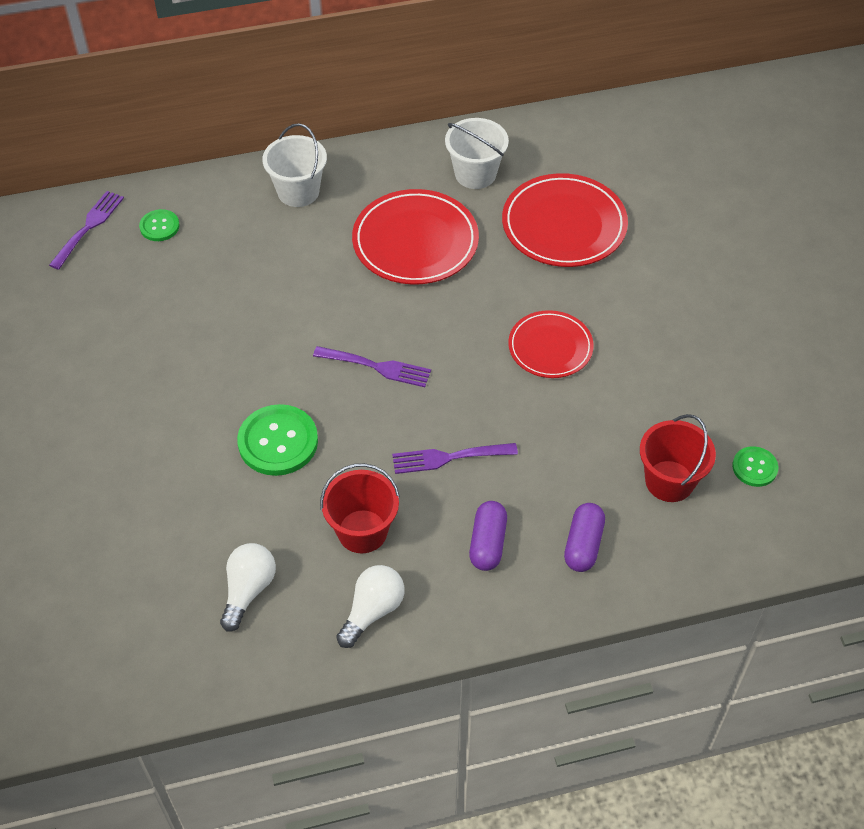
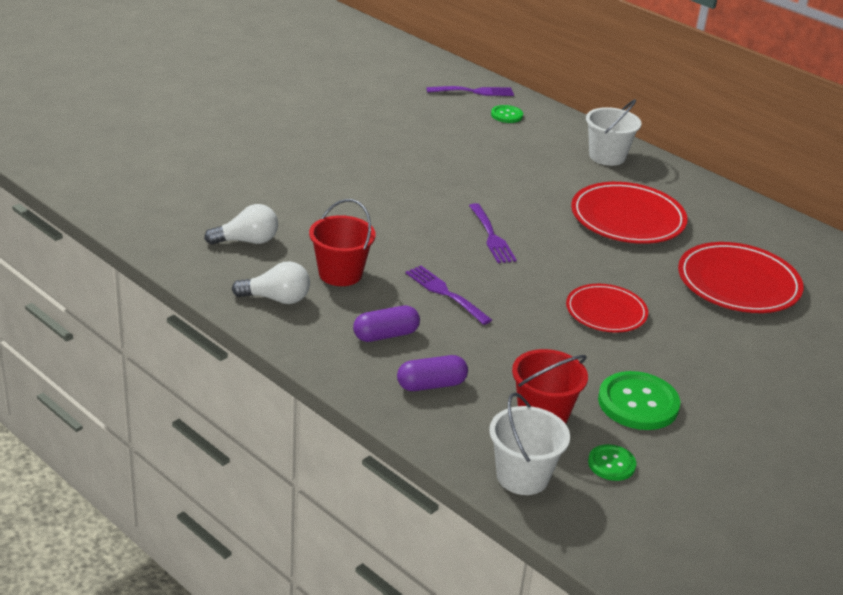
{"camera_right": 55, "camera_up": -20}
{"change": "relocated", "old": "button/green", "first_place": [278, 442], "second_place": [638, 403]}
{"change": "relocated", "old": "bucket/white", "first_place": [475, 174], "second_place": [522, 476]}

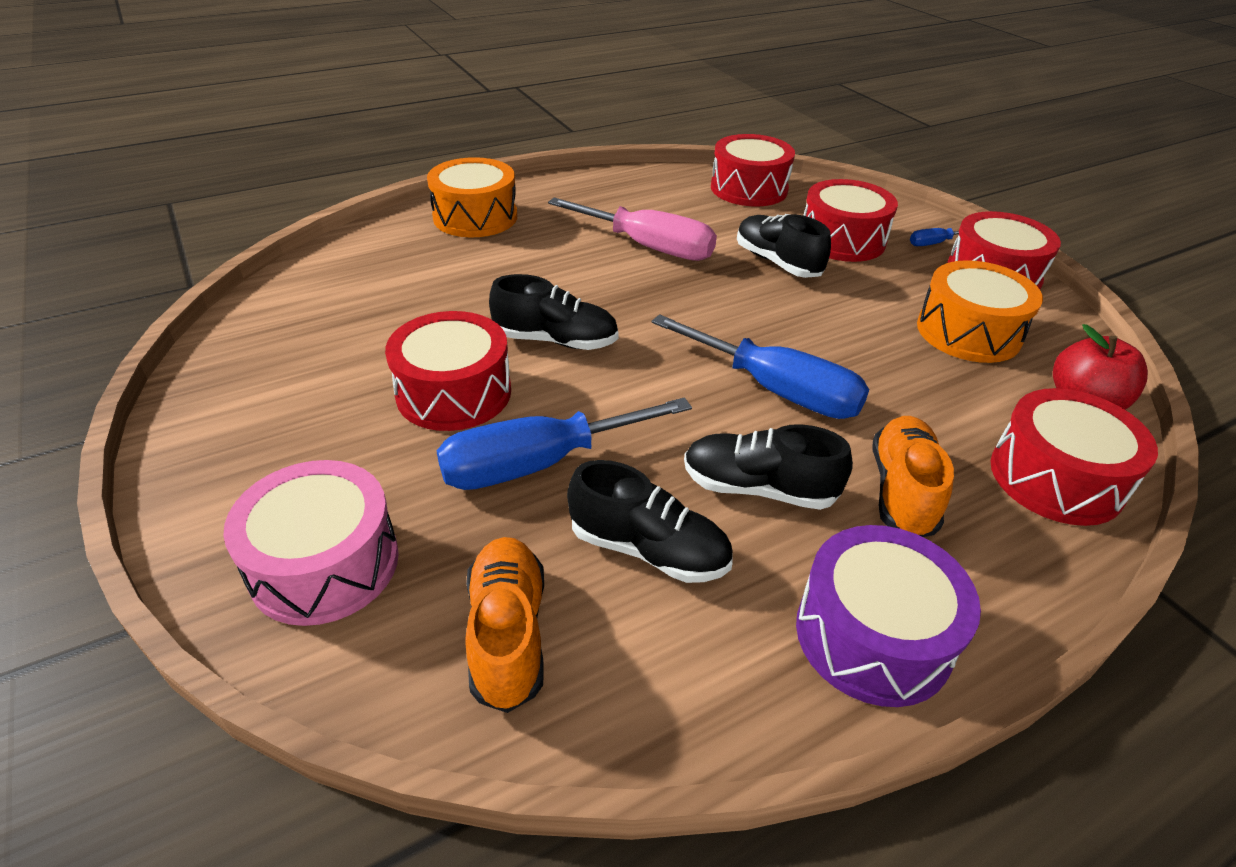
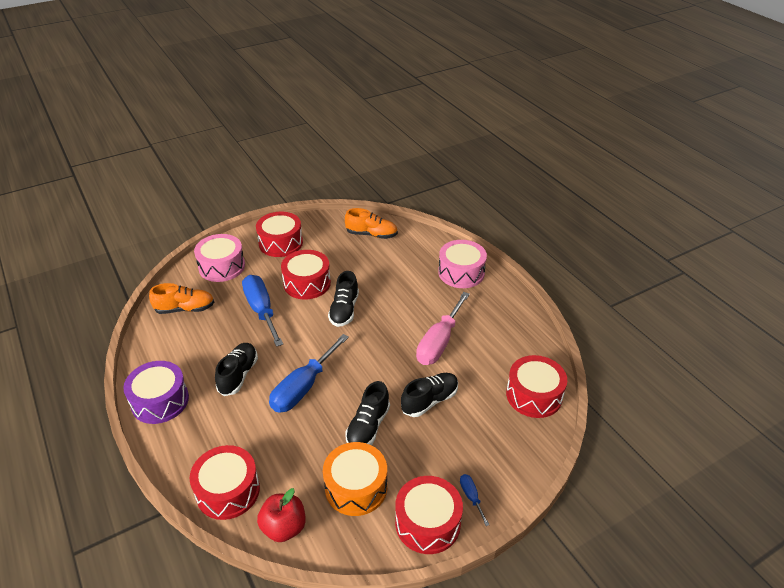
{"camera_right": 90, "camera_up": 0}
{"change": "colour", "old": "drum/orange", "new": "drum/pink", "first_place": [475, 217], "second_place": [461, 273]}
{"change": "relocated", "old": "shoe/black", "first_place": [648, 549], "second_place": [368, 426]}
{"change": "relocated", "old": "drum/red", "first_place": [842, 240], "second_place": [280, 243]}
{"change": "relocated", "old": "shoe/orange", "first_place": [902, 491], "second_place": [371, 234]}

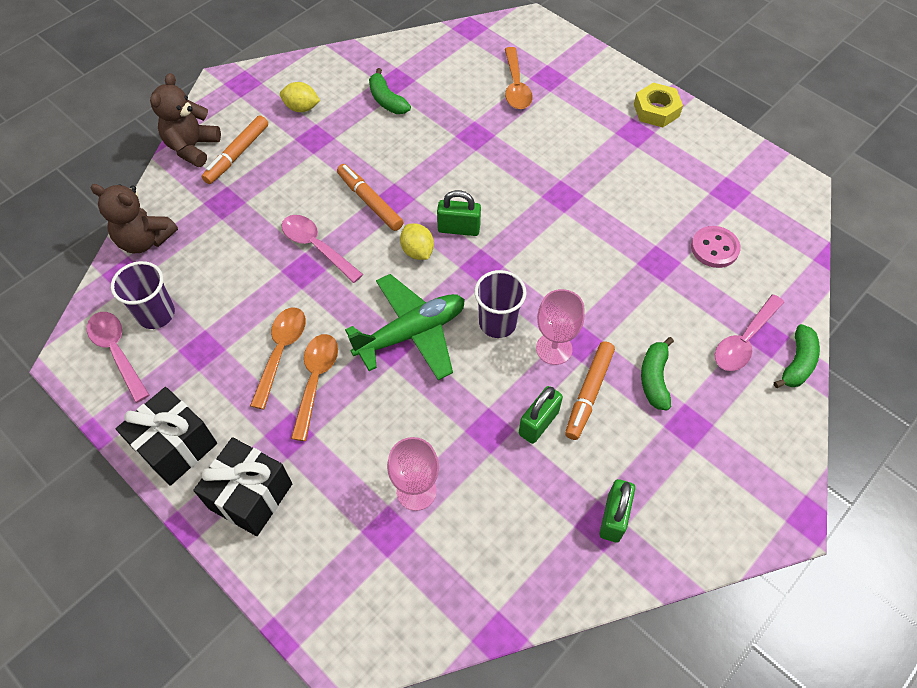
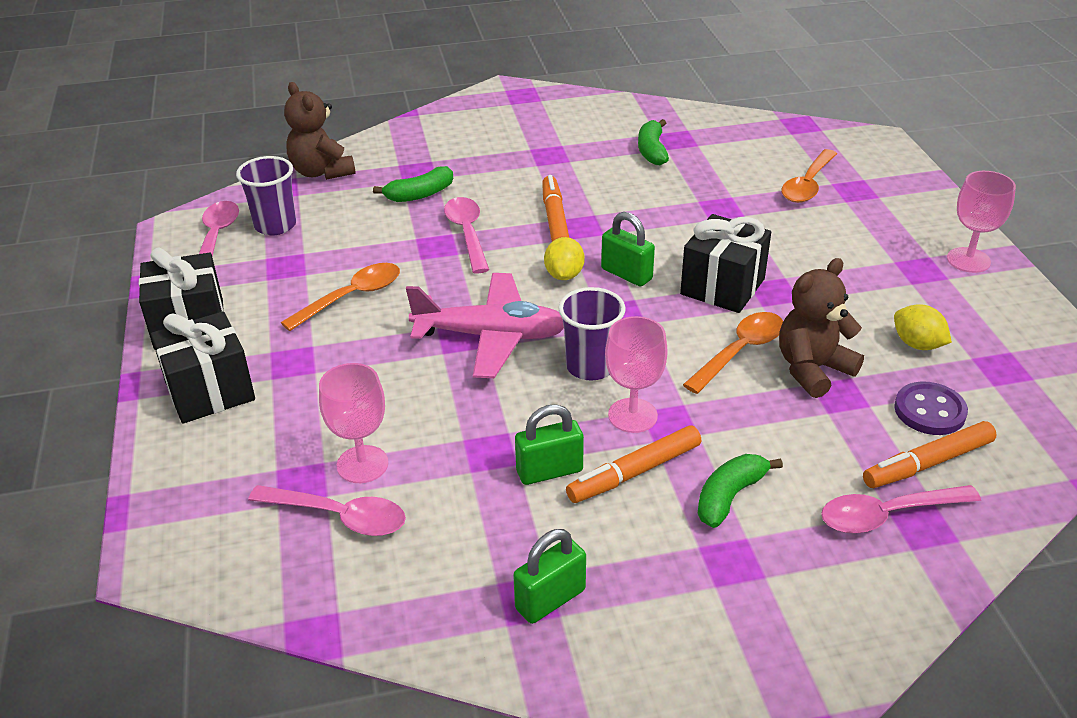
{"camera_right": 35, "camera_up": -20}
{"change": "relocated", "old": "teddy bear/brown", "first_place": [192, 147], "second_place": [812, 369]}
{"change": "relocated", "old": "marker/orange", "first_place": [237, 154], "second_place": [927, 463]}
{"change": "relocated", "old": "lemon/yellow", "first_place": [301, 108], "second_place": [917, 344]}
{"change": "relocated", "old": "spoon/orange", "first_place": [315, 380], "second_place": [740, 351]}
{"change": "colour", "old": "plane/green", "new": "plane/pink", "first_place": [411, 333], "second_place": [490, 336]}
{"change": "exchanged", "old": "nut/yellow", "new": "goblet/pink", "first_place": [656, 110], "second_place": [968, 260]}
{"change": "colour", "old": "button/pink", "new": "button/purple", "first_place": [714, 248], "second_place": [929, 411]}
{"change": "relocated", "old": "banana/green", "first_place": [797, 363], "second_place": [420, 194]}
{"change": "appeared", "new": "spoon/pink", "second_place": [339, 516]}
{"change": "appeared", "new": "gift/black", "second_place": [722, 286]}

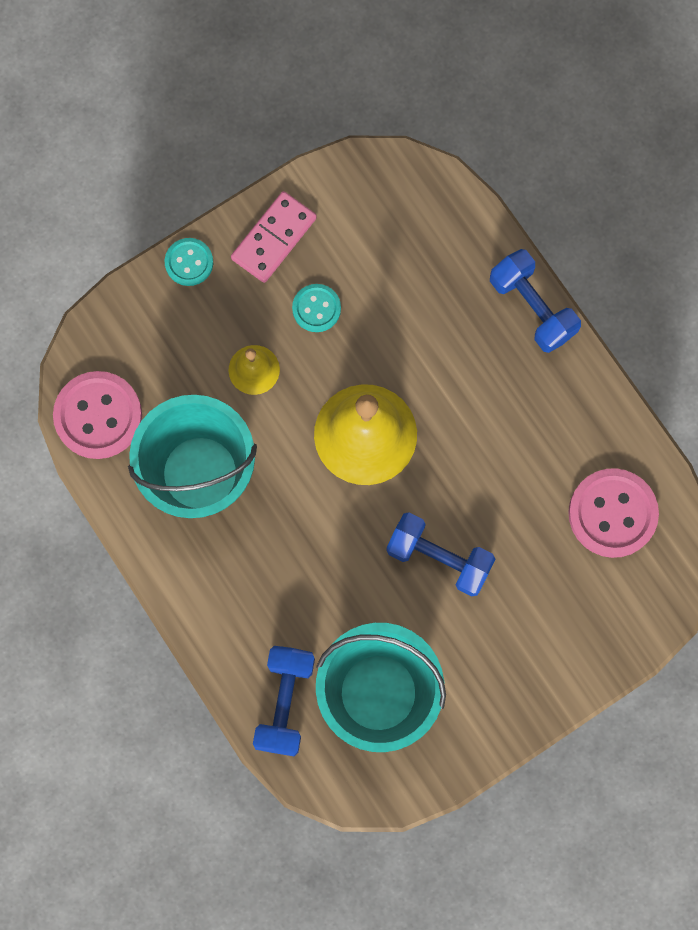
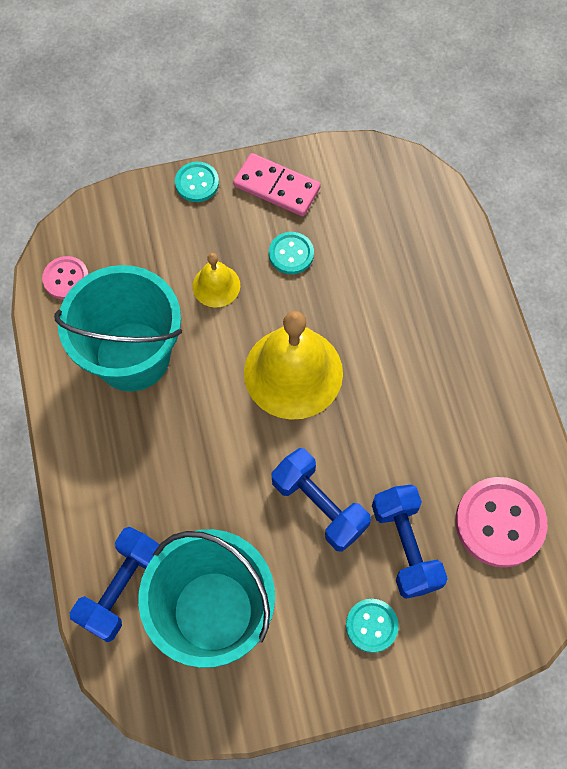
{"camera_right": 20, "camera_up": -10}
{"change": "size", "old": "button/pink", "first_place": [98, 416], "second_place": [66, 279], "factor": 0.56}
{"change": "spun", "old": "domino/pink", "first_place": [273, 238], "second_place": [277, 187], "degrees": 60}
{"change": "relocated", "old": "dumbbell/blue", "first_place": [532, 308], "second_place": [405, 546]}
{"change": "appeared", "new": "button/turquoise", "second_place": [371, 625]}

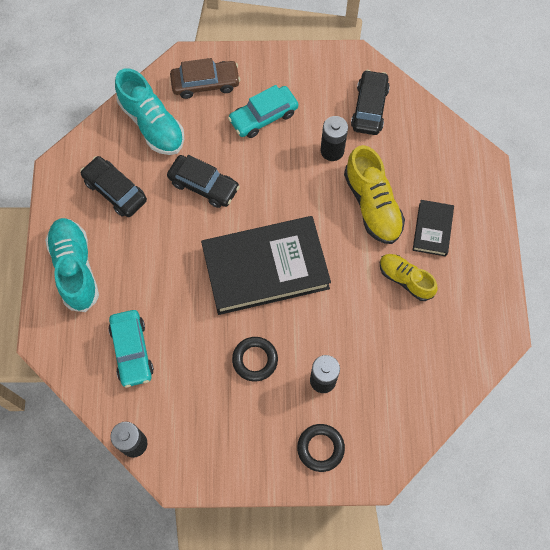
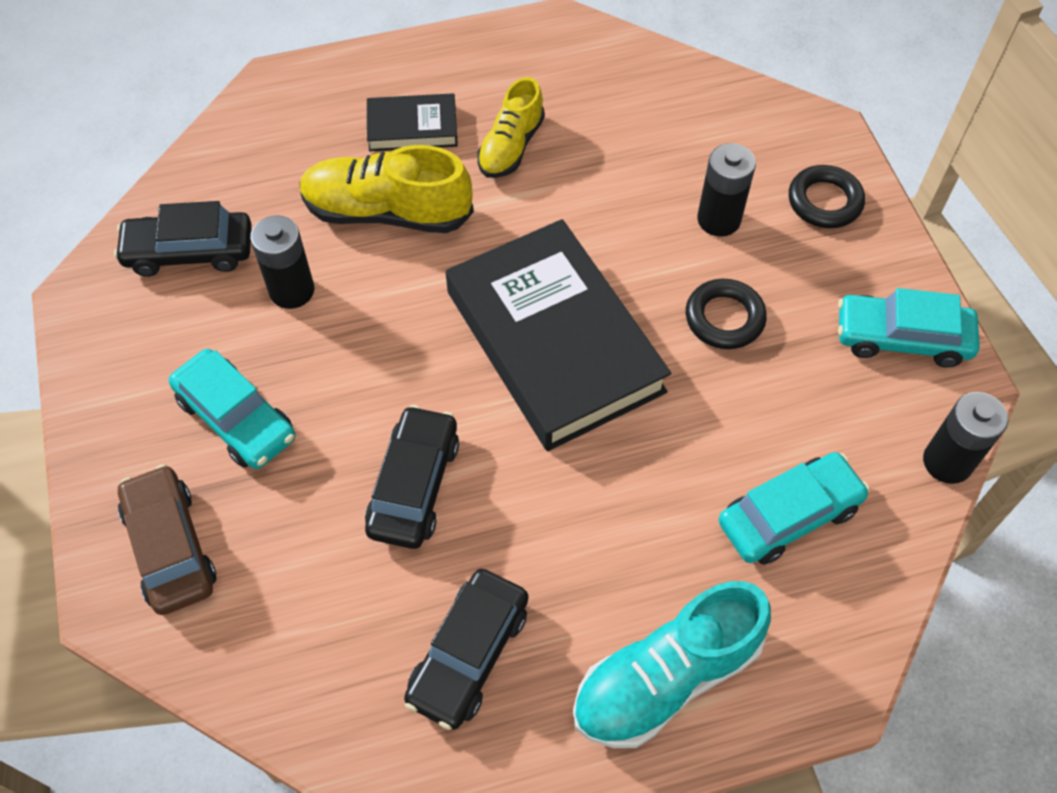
{"camera_right": -105, "camera_up": -10}
{"change": "missing", "old": "shoe/turquoise", "first_place": [152, 124]}
{"change": "spun", "old": "shoe/yellow", "first_place": [372, 204], "second_place": [387, 212], "degrees": -135}
{"change": "appeared", "new": "car/turquoise", "second_place": [901, 338]}

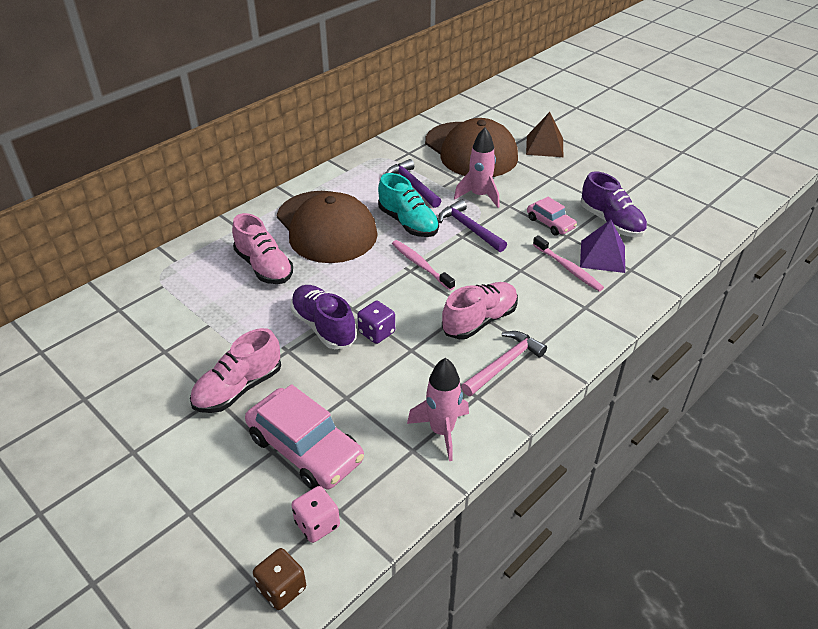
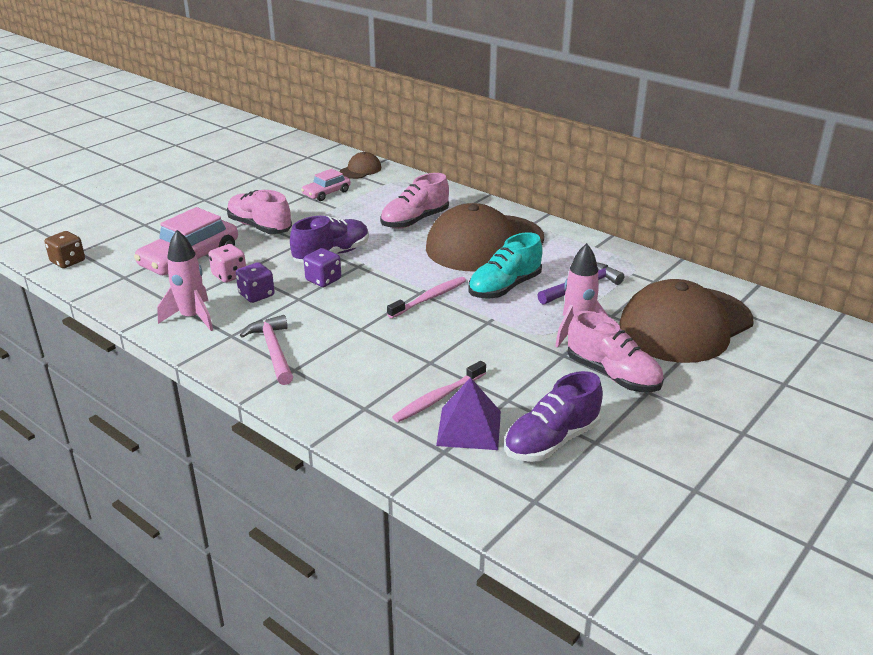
{"camera_right": 85, "camera_up": -10}
{"change": "relocated", "old": "dice/pink", "first_place": [317, 524], "second_place": [229, 275]}
{"change": "missing", "old": "hammer/purple", "first_place": [469, 228]}
{"change": "relocated", "old": "shoe/pink", "first_place": [479, 321], "second_place": [612, 375]}
{"change": "spun", "old": "hammer/pink", "first_place": [504, 364], "second_place": [273, 350], "degrees": -150}
{"change": "missing", "old": "pyramid/brown", "first_place": [544, 146]}
{"change": "relocated", "old": "car/pink", "first_place": [550, 223], "second_place": [326, 193]}
{"change": "appeared", "new": "dice/purple", "second_place": [256, 295]}
{"change": "appeared", "new": "cap/brown", "second_place": [360, 170]}

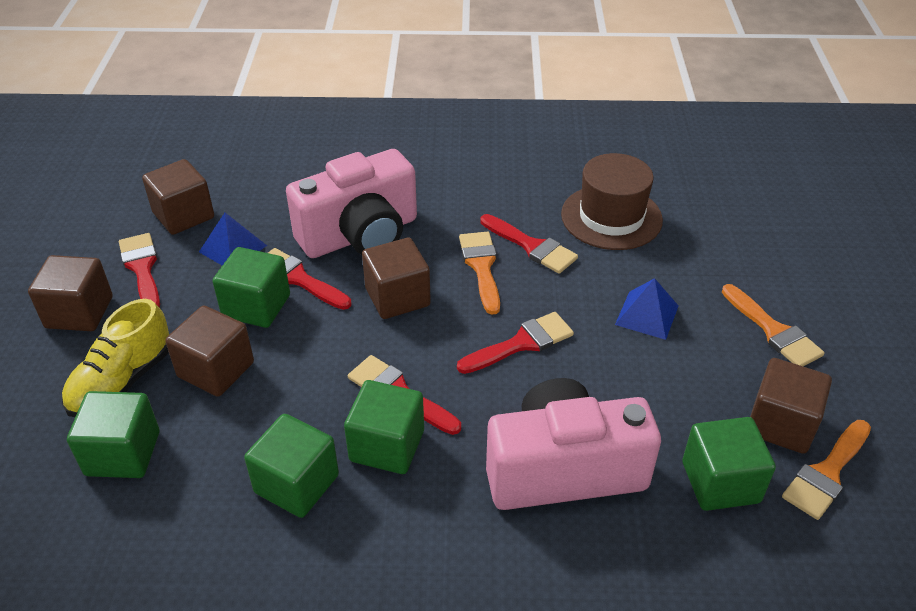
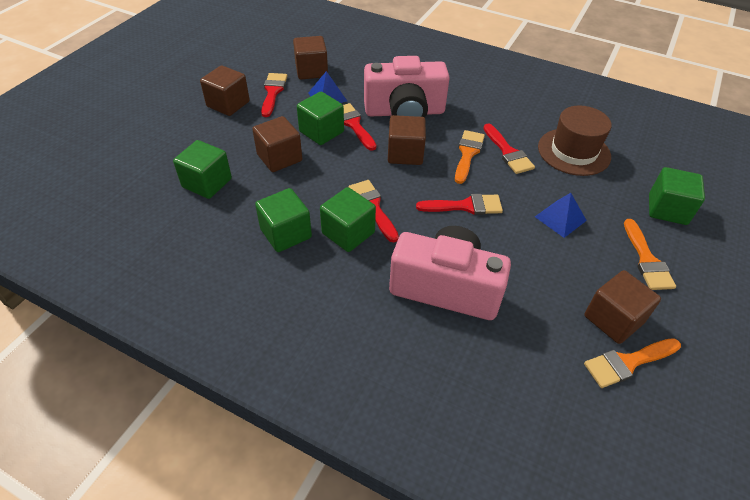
{"camera_right": 25, "camera_up": 5}
{"change": "missing", "old": "shoe/yellow", "first_place": [122, 382]}
{"change": "relocated", "old": "cube/green", "first_place": [720, 482], "second_place": [667, 209]}

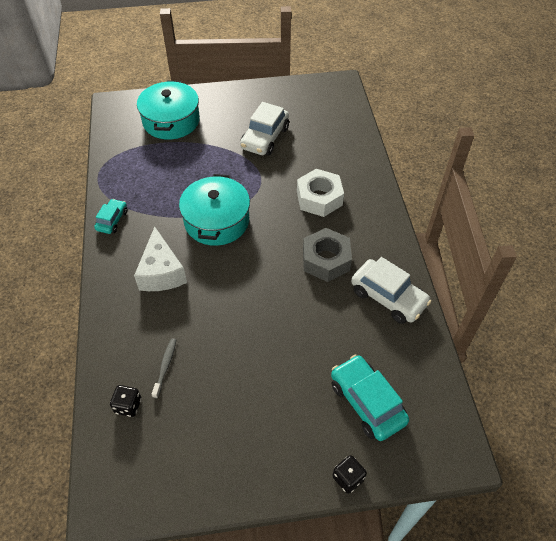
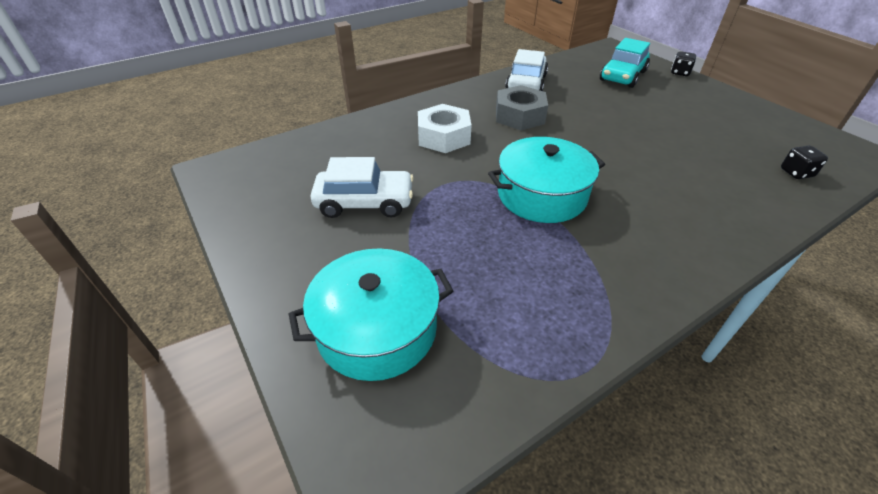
{"camera_right": -115, "camera_up": -10}
{"change": "missing", "old": "car/turquoise", "first_place": [112, 220]}
{"change": "missing", "old": "cheese/white", "first_place": [161, 272]}
{"change": "missing", "old": "toothbrush/grey", "first_place": [165, 366]}

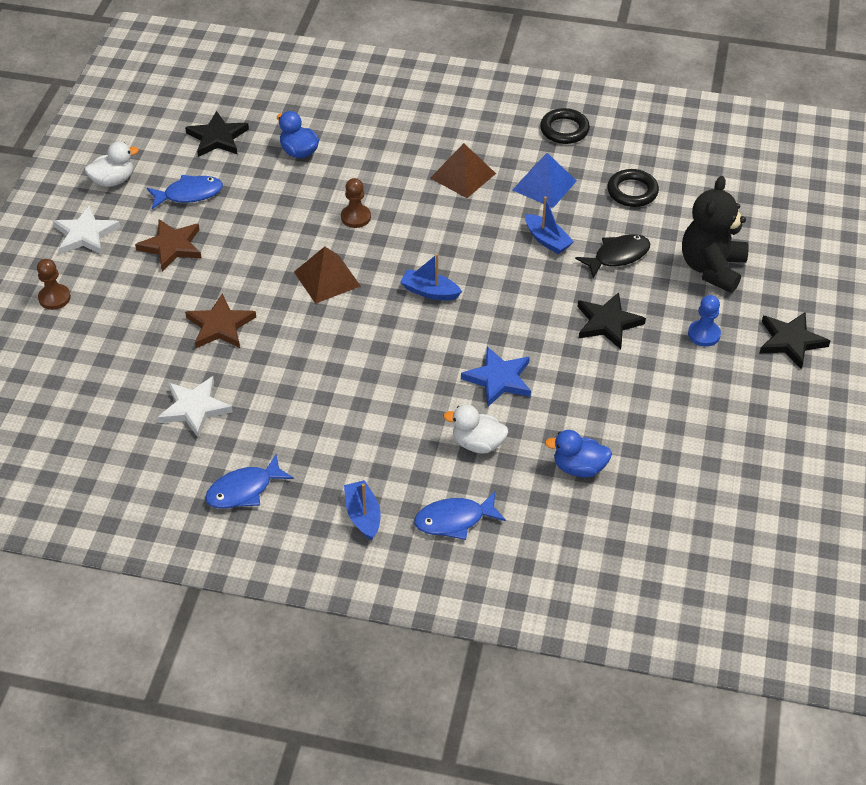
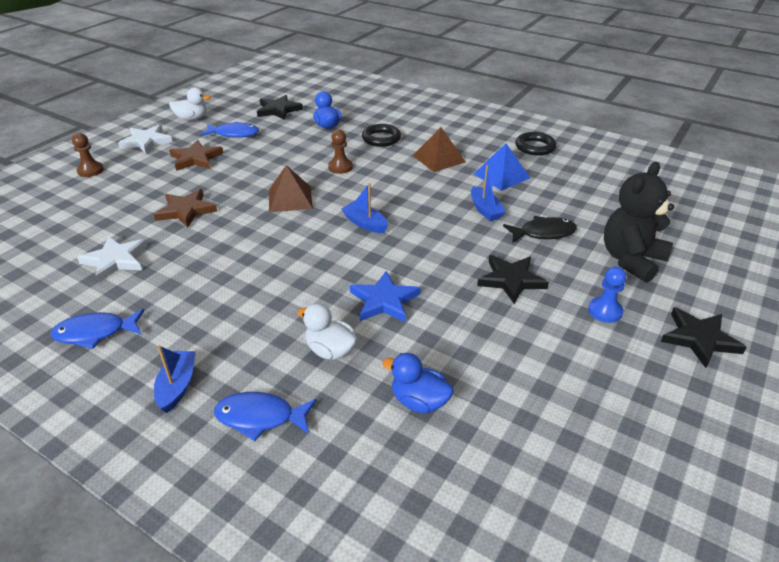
{"camera_right": 20, "camera_up": -10}
{"change": "relocated", "old": "ring/black", "first_place": [632, 191], "second_place": [381, 138]}

